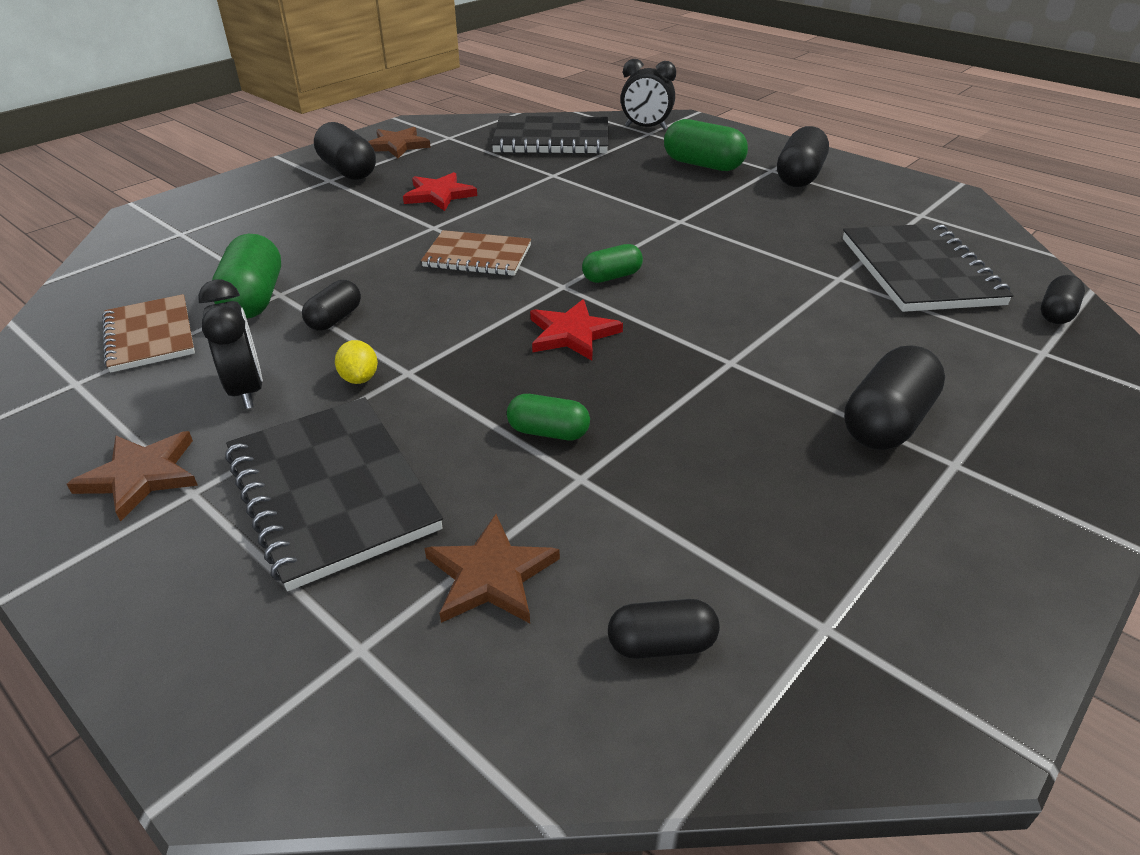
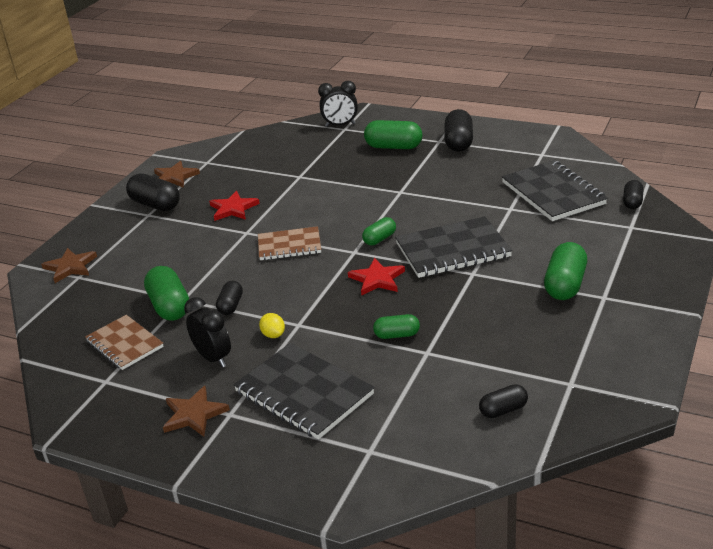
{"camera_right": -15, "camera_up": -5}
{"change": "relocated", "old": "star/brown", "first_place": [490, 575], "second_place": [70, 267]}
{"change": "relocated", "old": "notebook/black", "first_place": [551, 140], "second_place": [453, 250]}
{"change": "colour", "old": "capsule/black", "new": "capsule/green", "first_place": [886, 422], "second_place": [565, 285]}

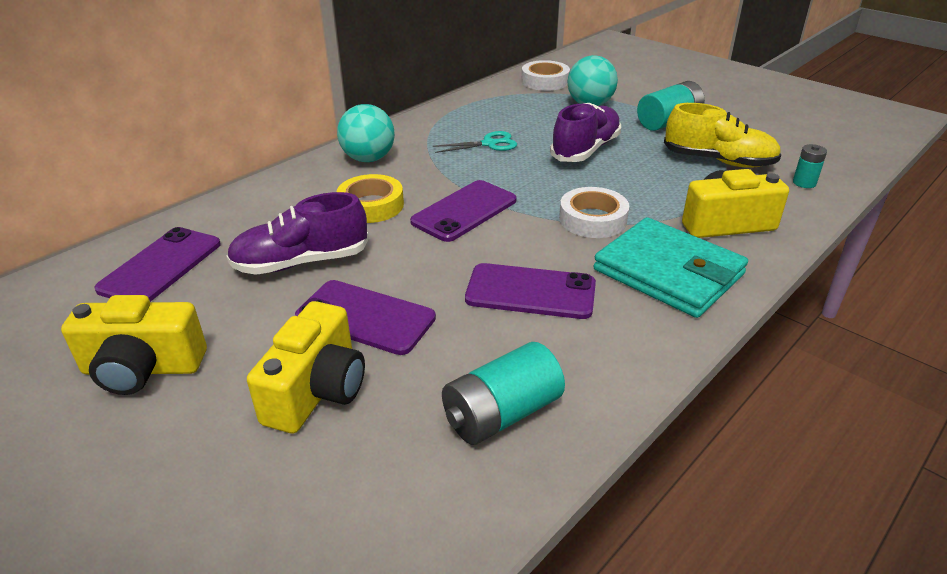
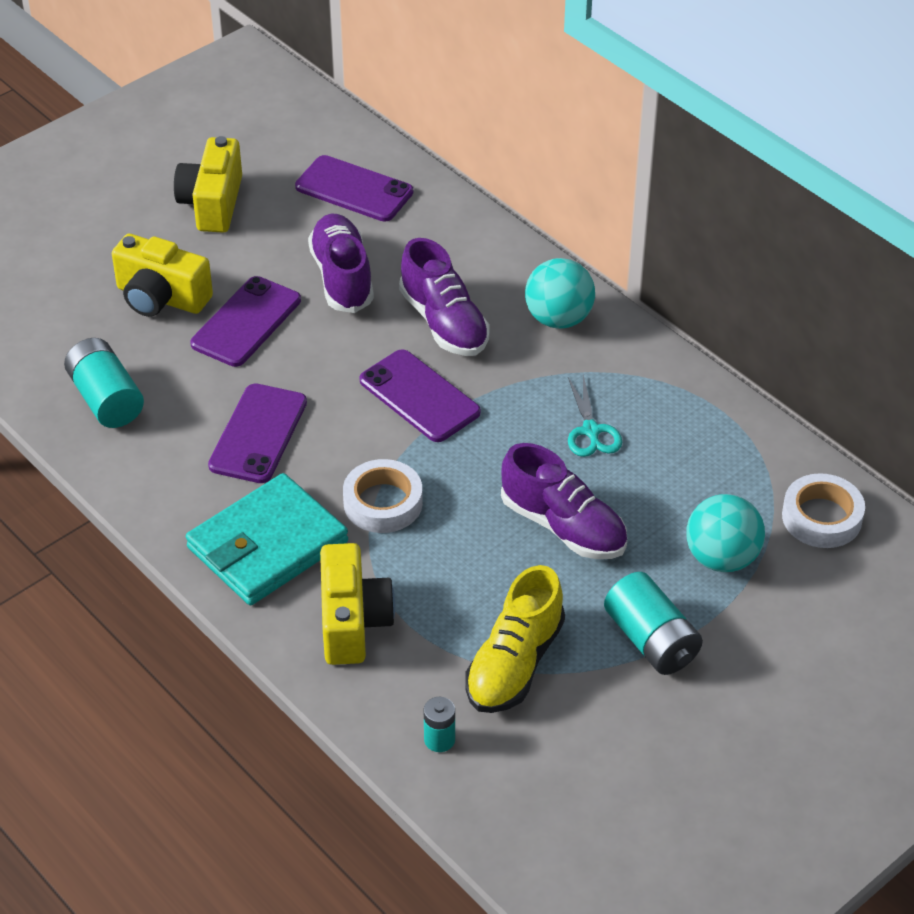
{"camera_right": 95, "camera_up": 10}
{"change": "exchanged", "old": "tape/yellow", "new": "shoe/purple", "first_place": [371, 205], "second_place": [444, 322]}

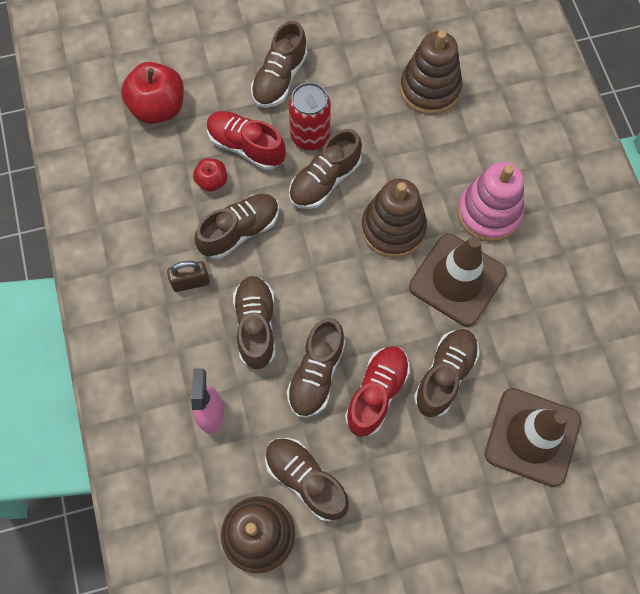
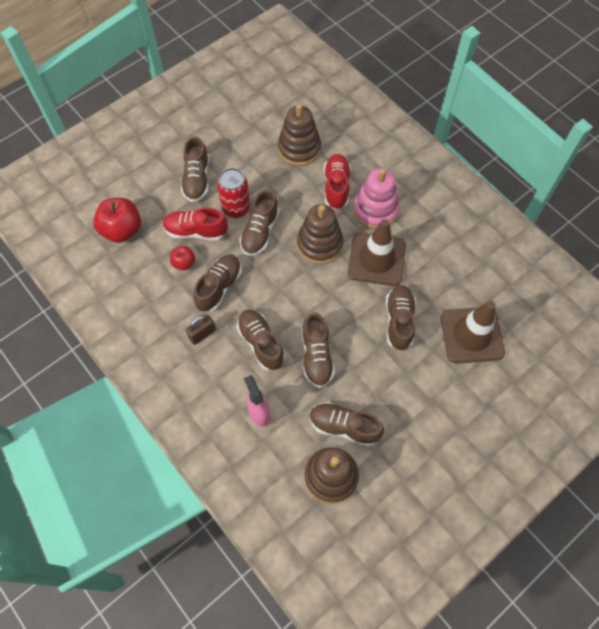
{"camera_right": -25, "camera_up": -5}
{"change": "relocated", "old": "shoe/red", "first_place": [376, 393], "second_place": [336, 187]}

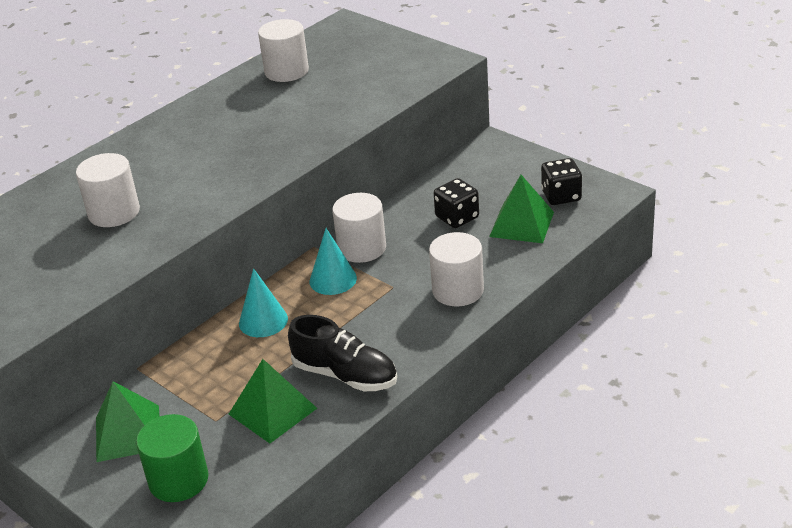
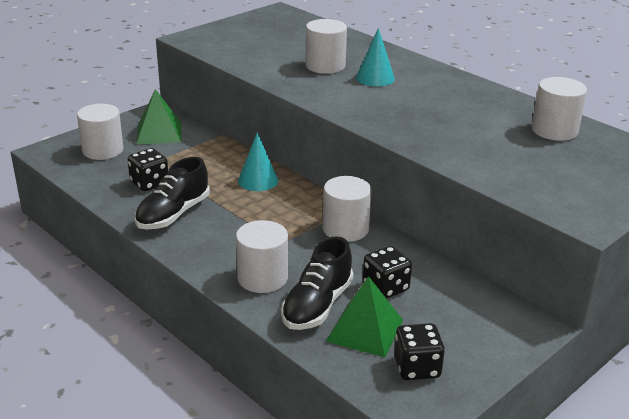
{"camera_right": 90, "camera_up": -5}
{"change": "colour", "old": "cylinder/green", "new": "cylinder/white", "first_place": [178, 480], "second_place": [103, 150]}
{"change": "exchanged", "old": "pyramid/green", "new": "dice/black", "first_place": [272, 411], "second_place": [149, 183]}
{"change": "relocated", "old": "cone/turquoise", "first_place": [333, 279], "second_place": [375, 78]}
{"change": "appeared", "new": "shoe/black", "second_place": [317, 305]}

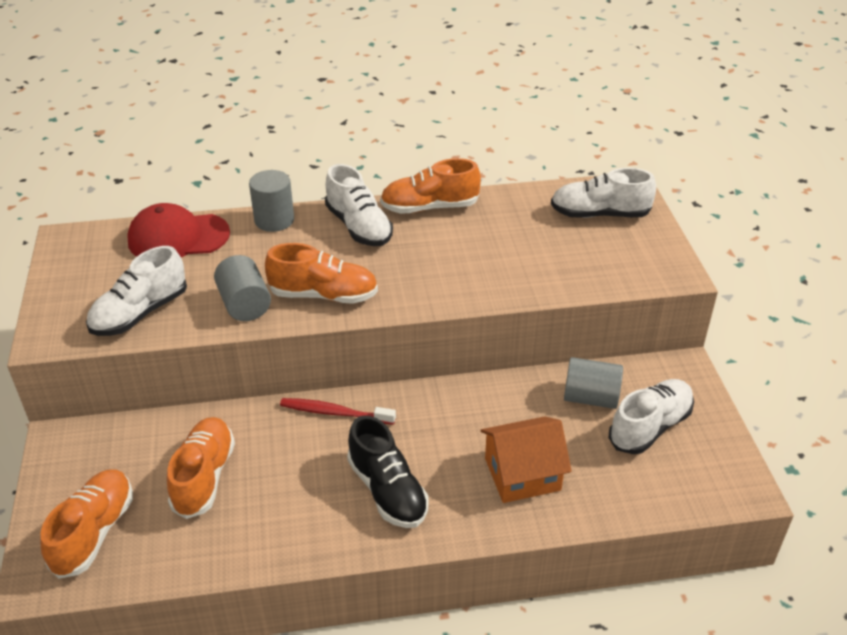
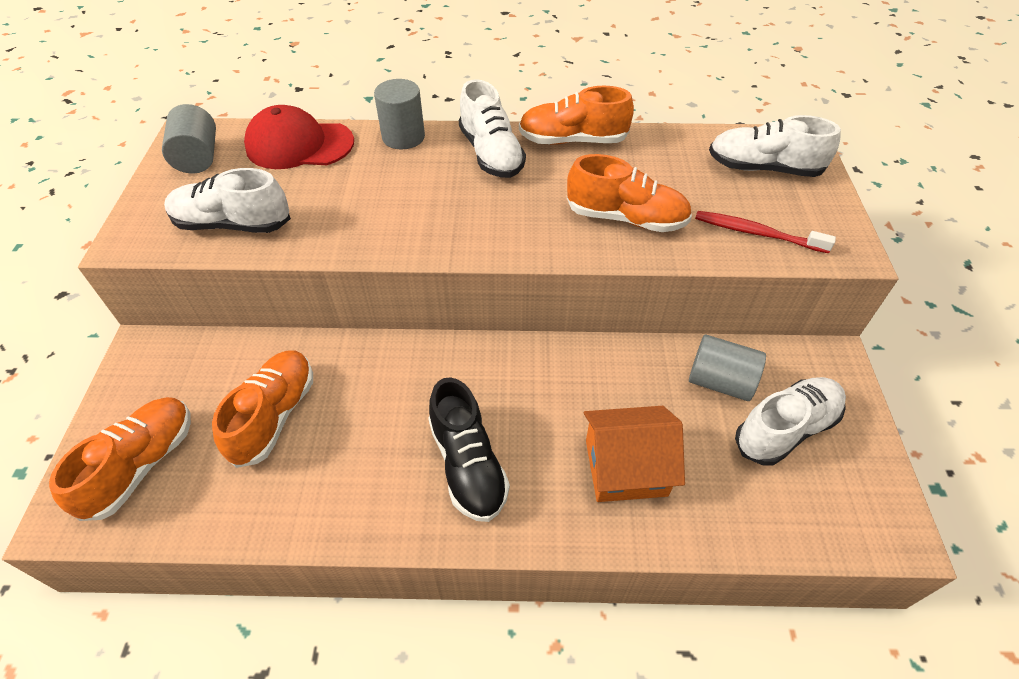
{"camera_right": 10, "camera_up": 10}
{"change": "spun", "old": "shoe/white", "first_place": [140, 313], "second_place": [233, 224], "degrees": 45}
{"change": "relocated", "old": "cylinder/grey", "first_place": [245, 304], "second_place": [198, 157]}
{"change": "relocated", "old": "shoe/orange", "first_place": [324, 295], "second_place": [626, 218]}
{"change": "relocated", "old": "toothbrush/red", "first_place": [334, 413], "second_place": [757, 233]}

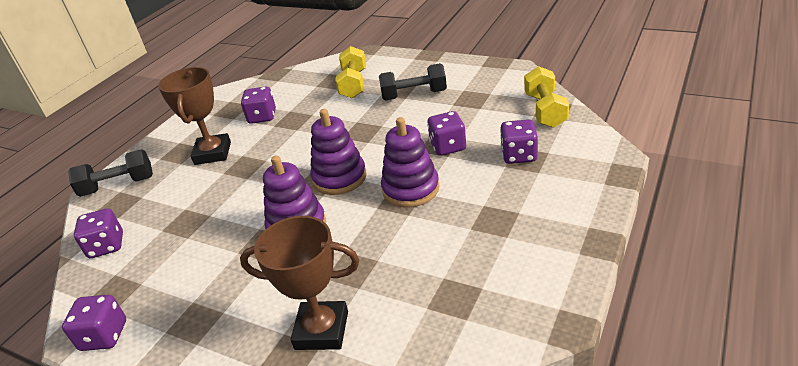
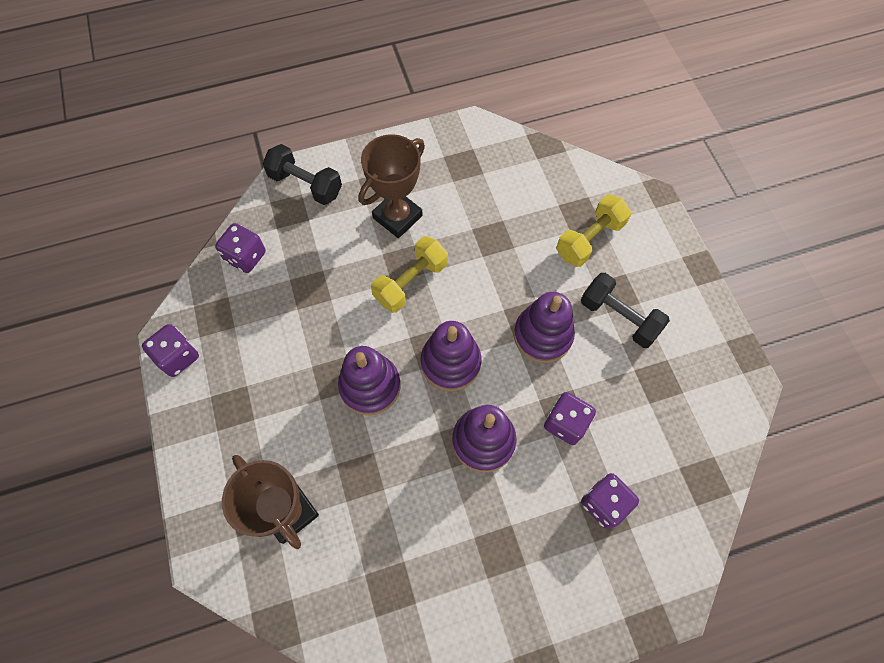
{"camera_right": 40, "camera_up": 30}
{"change": "missing", "old": "dice/purple", "first_place": [262, 117]}
{"change": "relocated", "old": "dumbbell/yellow", "first_place": [545, 110], "second_place": [411, 282]}
{"change": "appeared", "new": "stacking toy/purple", "second_place": [542, 335]}

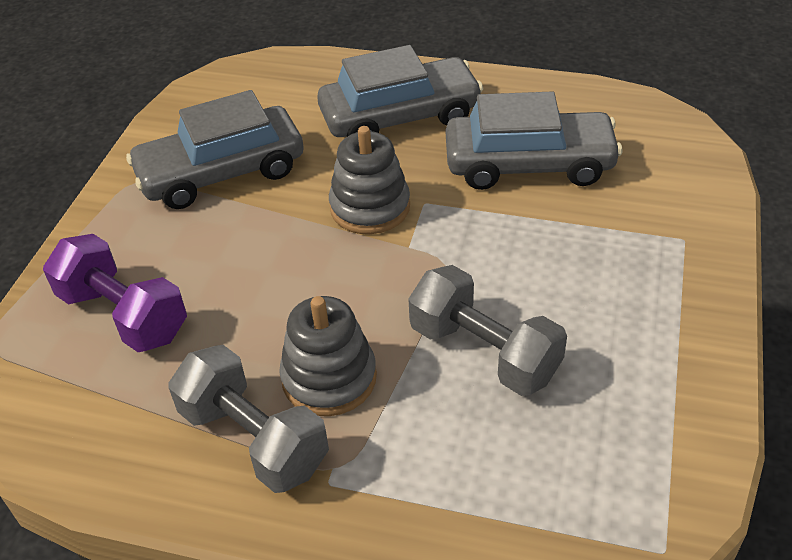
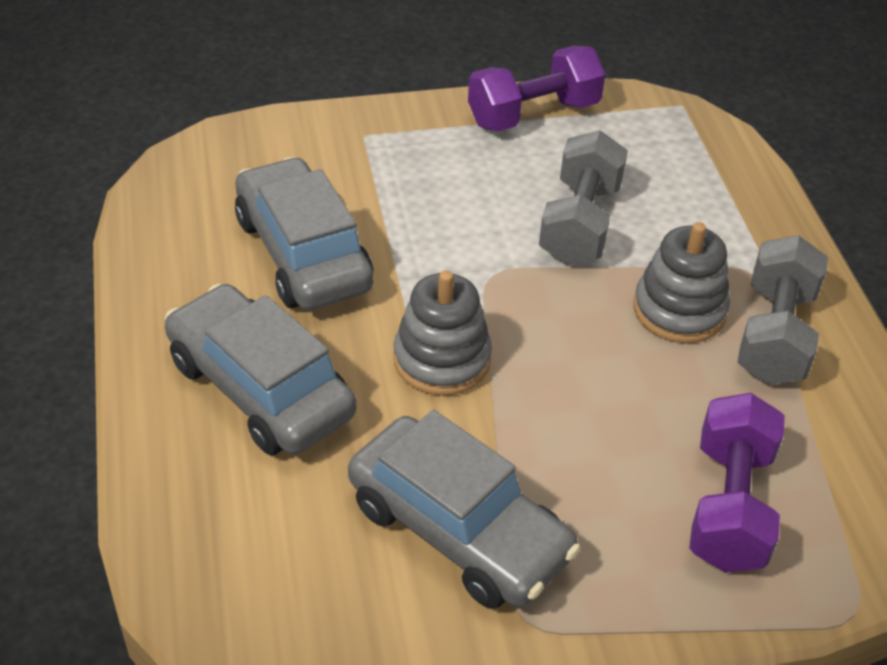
{"camera_right": -120, "camera_up": 0}
{"change": "appeared", "new": "dumbbell/purple", "second_place": [533, 114]}

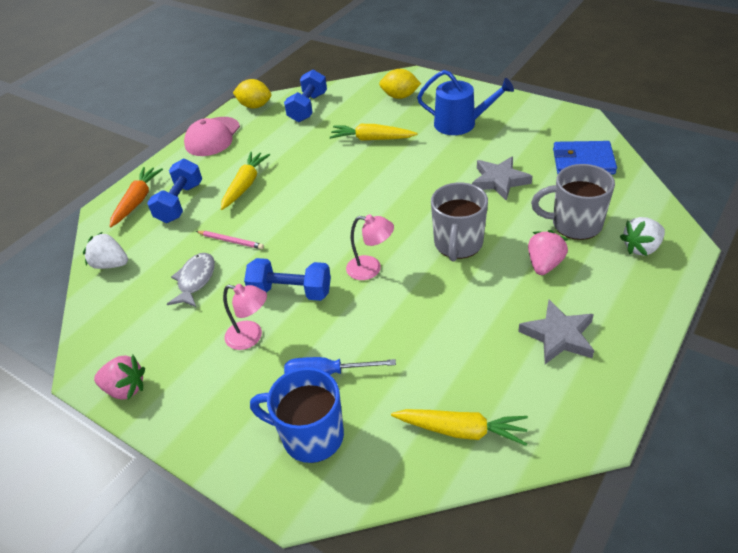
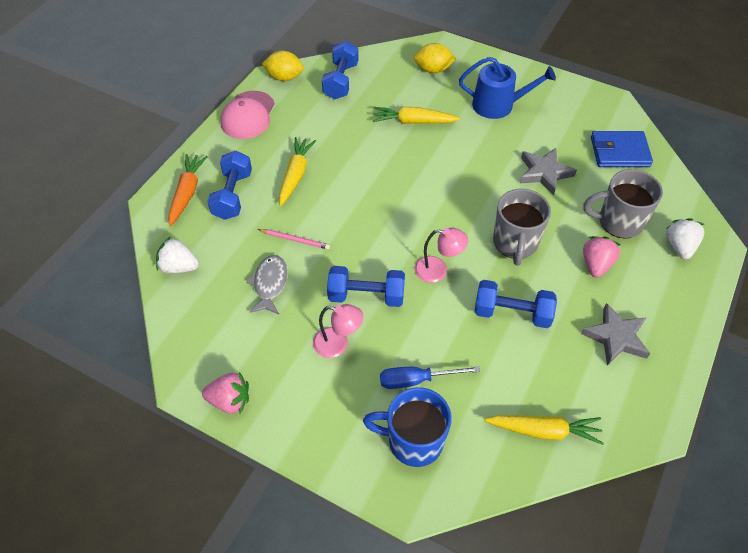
{"camera_right": -10, "camera_up": 10}
{"change": "spun", "old": "strawberry/white", "first_place": [641, 248], "second_place": [679, 247], "degrees": 135}
{"change": "appeared", "new": "dumbbell/blue", "second_place": [512, 313]}

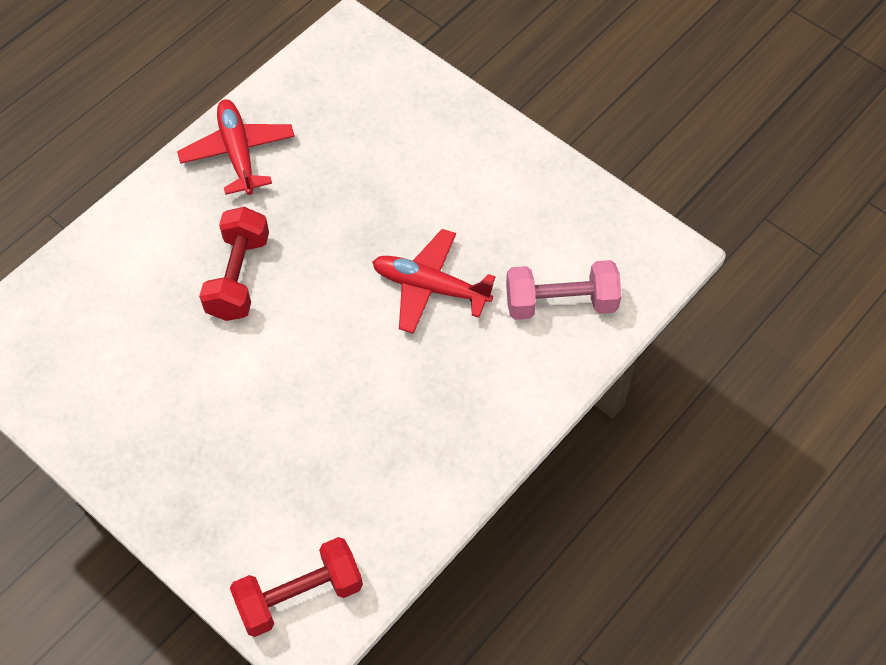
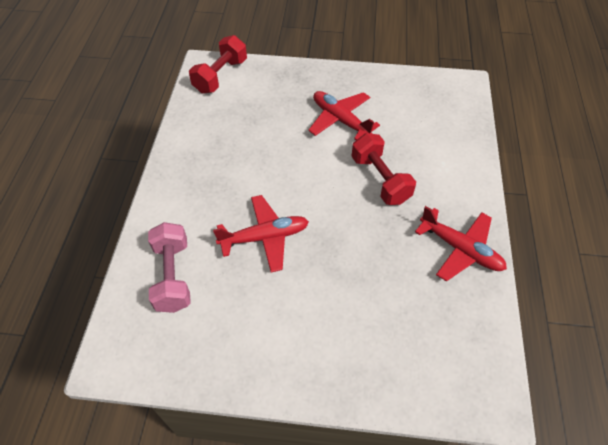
{"camera_right": 145, "camera_up": -5}
{"change": "spun", "old": "dumbbell/pink", "first_place": [561, 303], "second_place": [172, 276], "degrees": -60}
{"change": "appeared", "new": "plane/red", "second_place": [340, 120]}

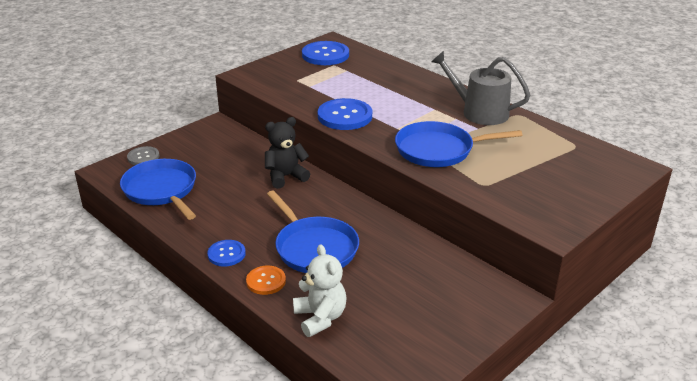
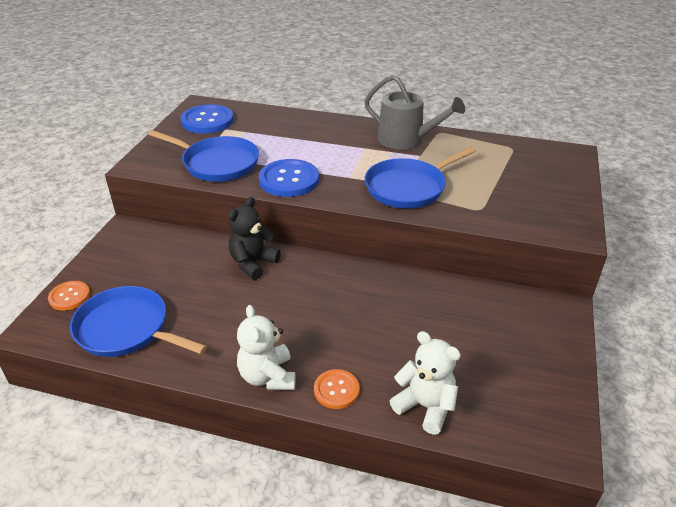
{"camera_right": -30, "camera_up": 5}
{"change": "colour", "old": "button/grey", "new": "button/orange", "first_place": [143, 157], "second_place": [69, 296]}
{"change": "exchanged", "old": "button/blue", "new": "teddy bear/white", "first_place": [226, 254], "second_place": [268, 376]}
{"change": "relocated", "old": "pan/blue", "first_place": [314, 248], "second_place": [217, 163]}
{"change": "spun", "old": "watering can/grey", "first_place": [479, 112], "second_place": [406, 139], "degrees": -150}

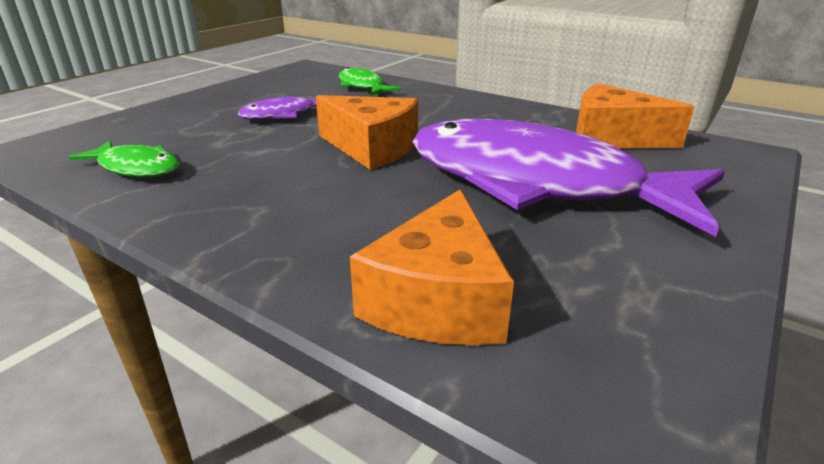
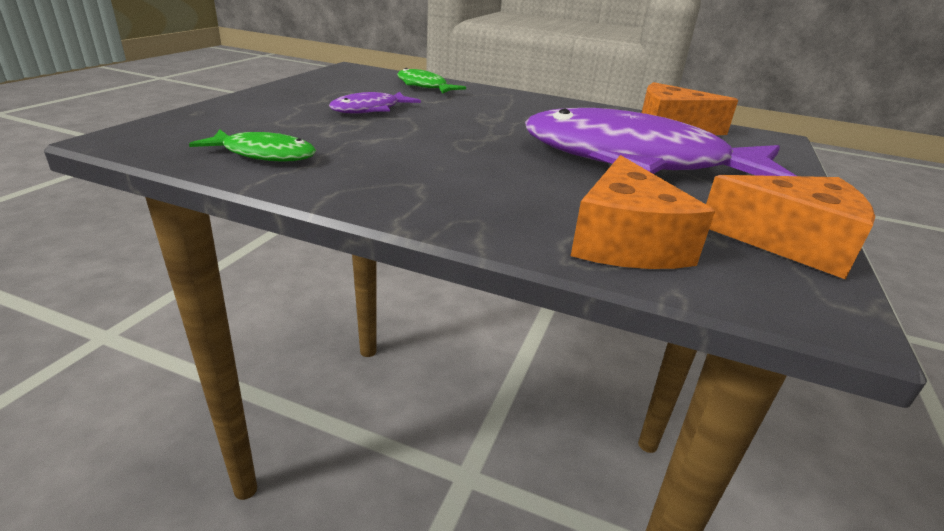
{"camera_right": -15, "camera_up": 0}
{"change": "relocated", "old": "cheese/orange", "first_place": [372, 148], "second_place": [790, 243]}

